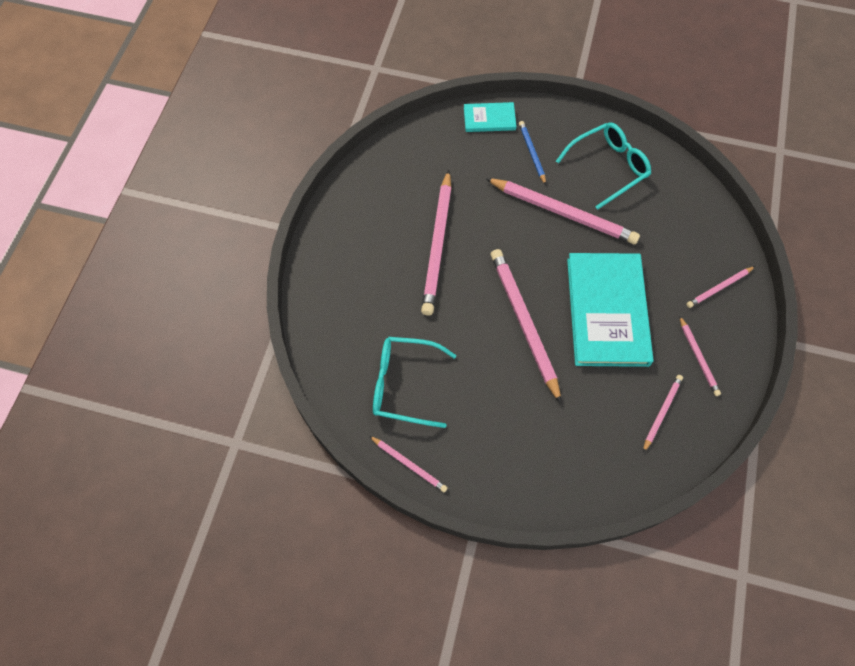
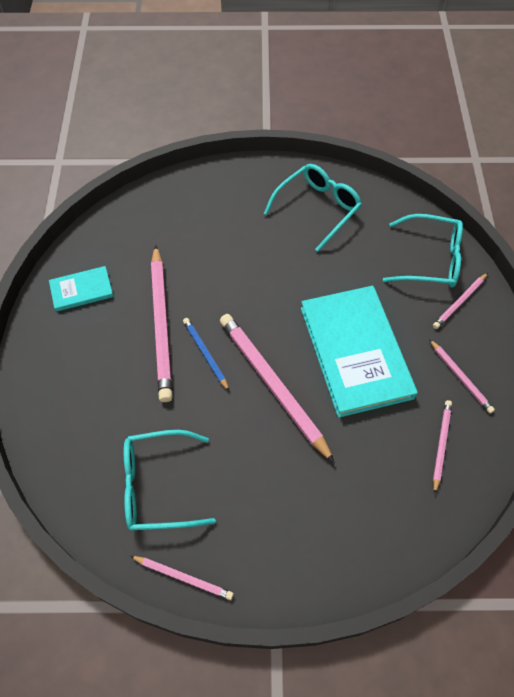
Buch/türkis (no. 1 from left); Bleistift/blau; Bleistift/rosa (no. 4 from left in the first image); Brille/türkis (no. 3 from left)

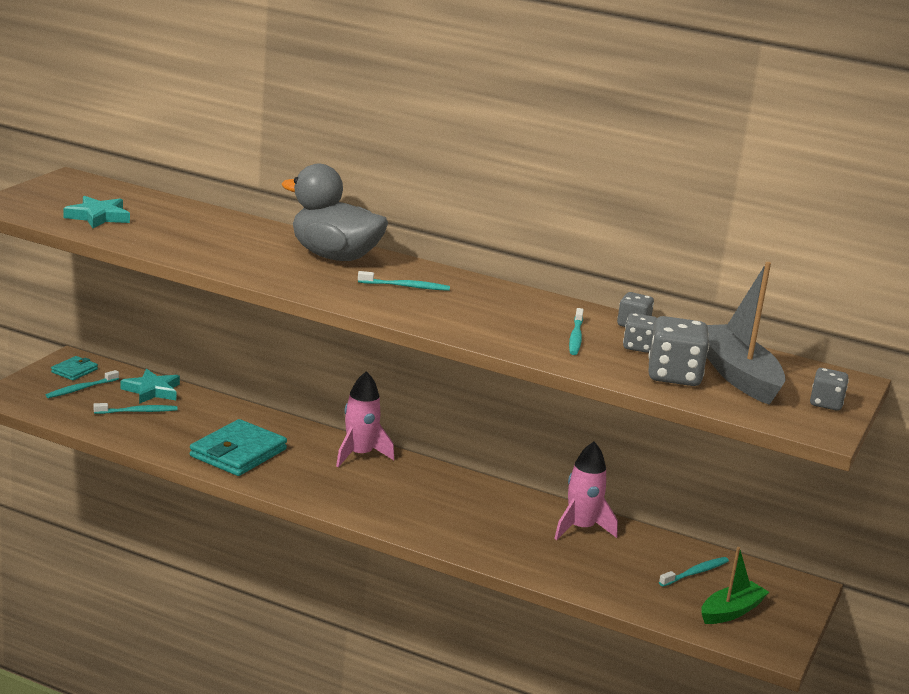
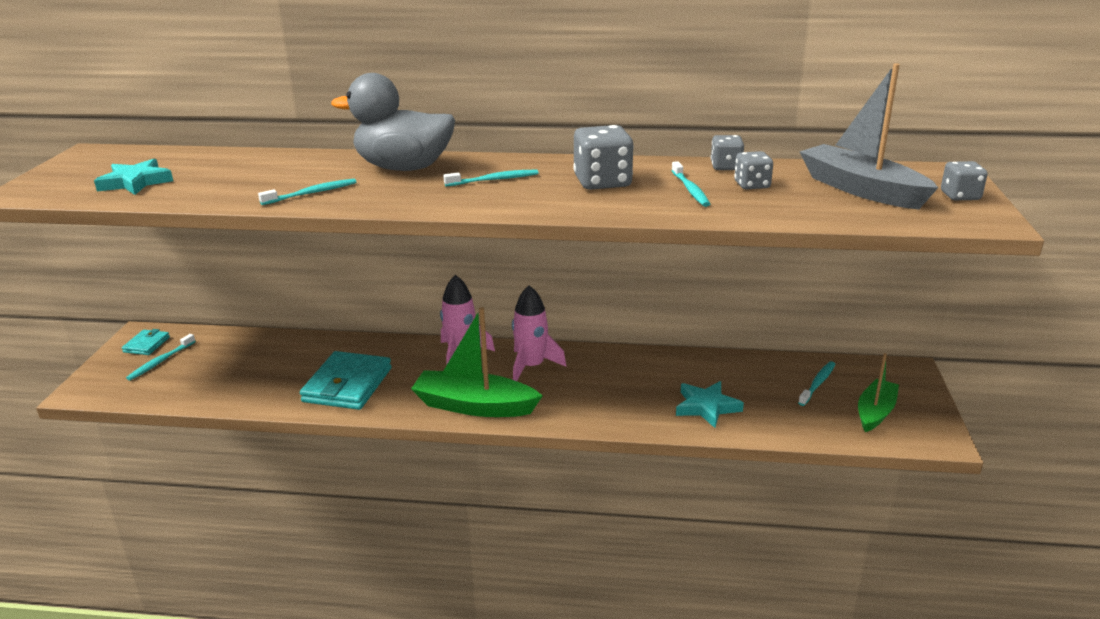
Spielwürfel/grau (no. 1 from left); Stern/türkis (no. 2 from left); Zahnbürste/türkis (no. 2 from left); Rakete/rosa (no. 2 from left); Boot/grün (no. 1 from left)

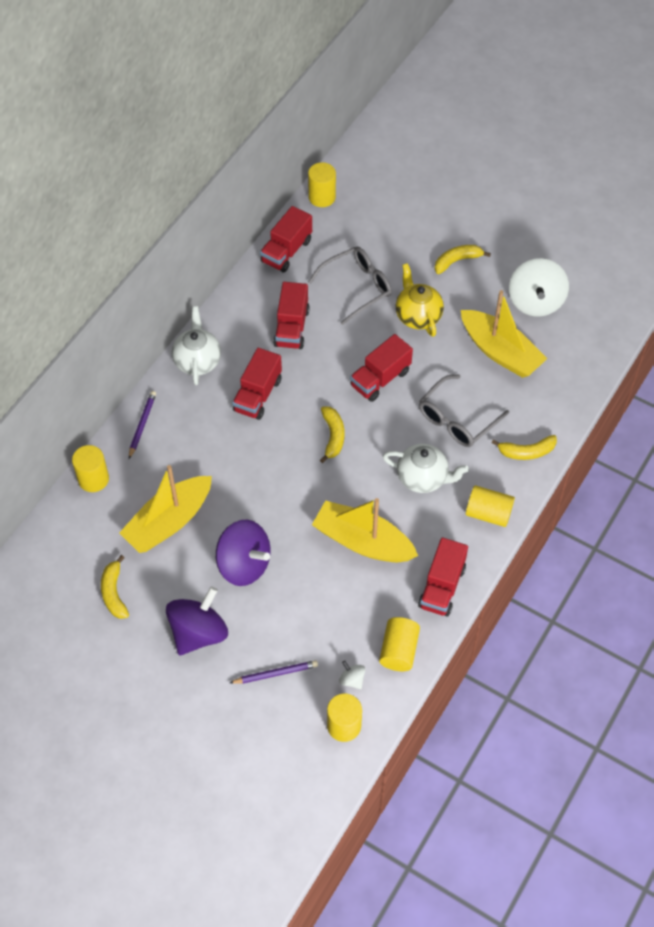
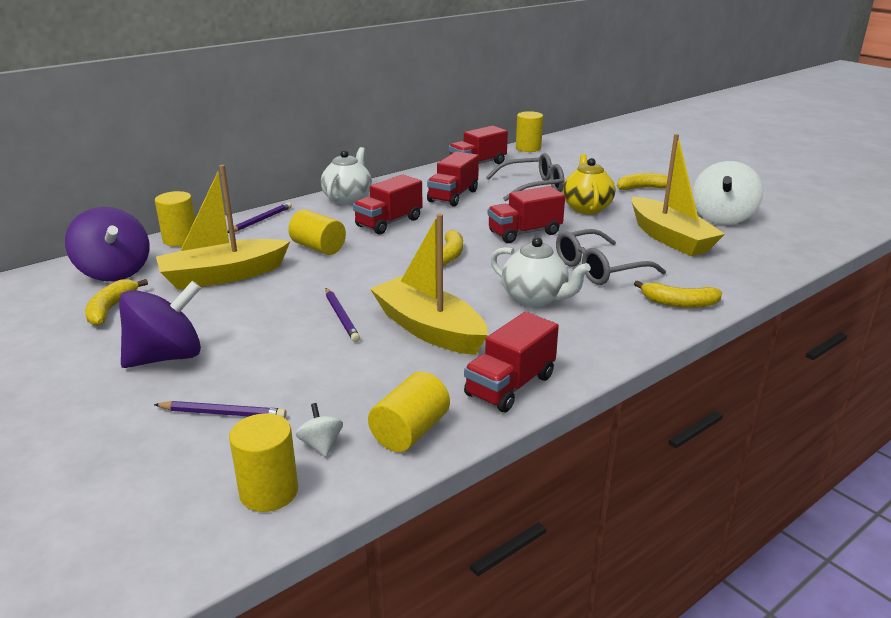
Vollzylinder/gelb (no. 3 from left); Kreisel/lila (no. 1 from left); Bleistift/lila (no. 3 from left)

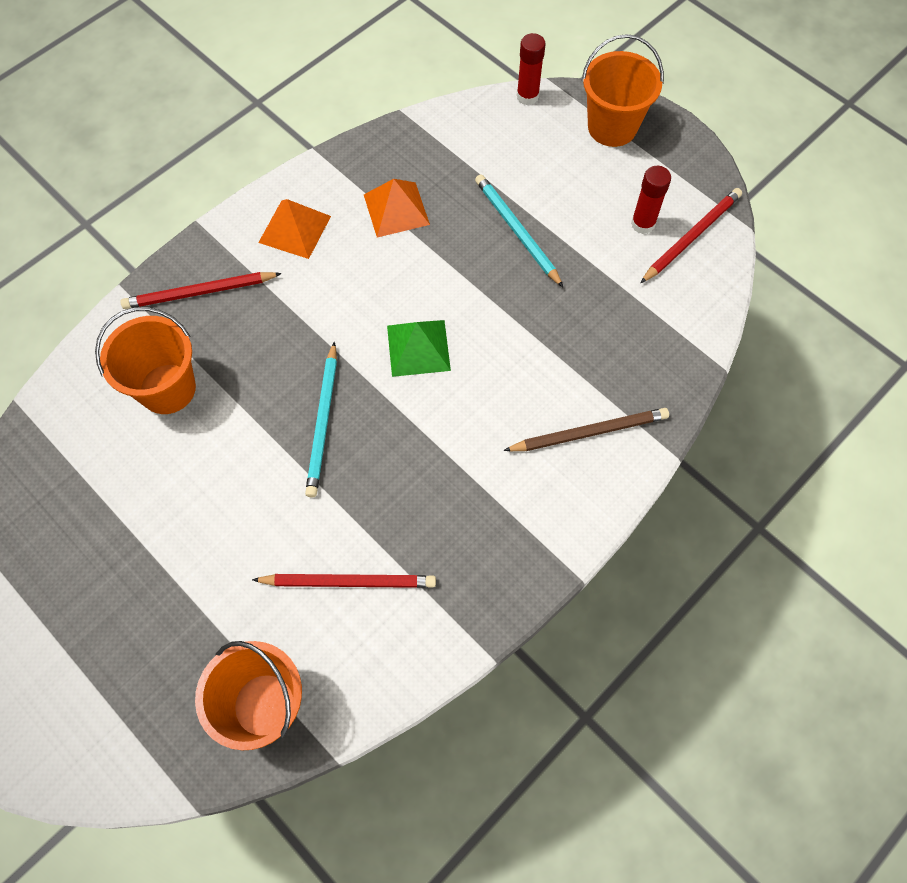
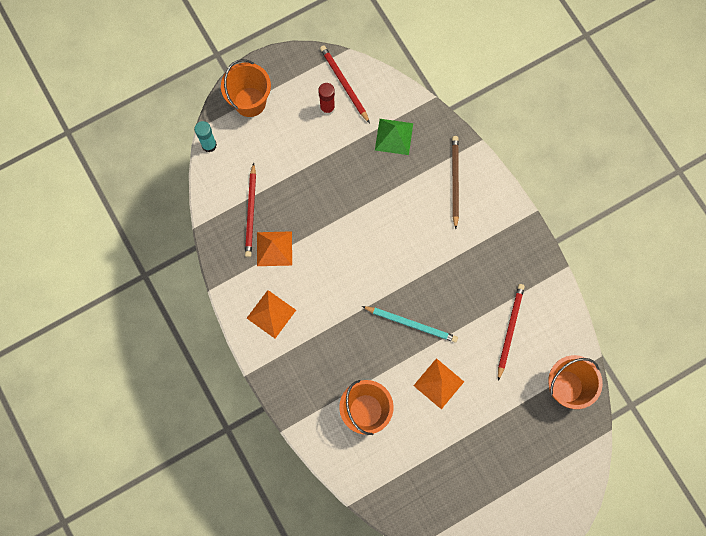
Klebestift/türkis; Bleistift/türkis (no. 2 from left in the first image); Bleistift/rot (no. 1 from left); Pyramide/grün; Pyramide/orange (no. 3 from left)

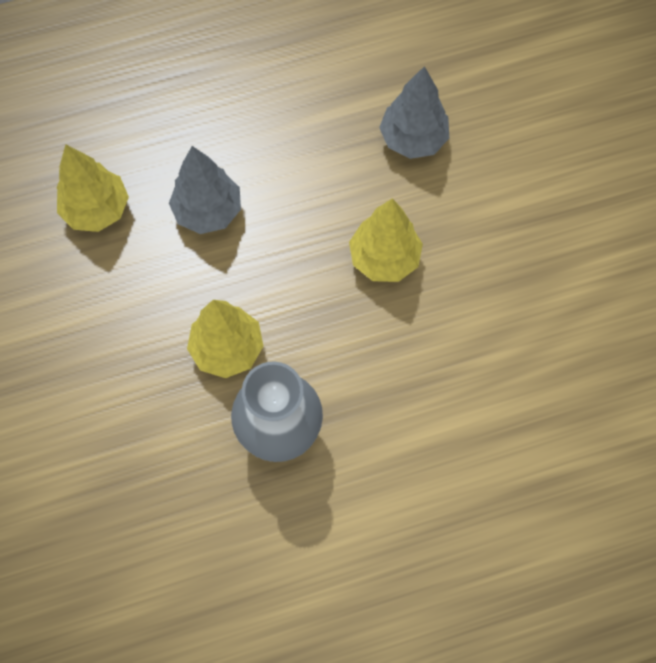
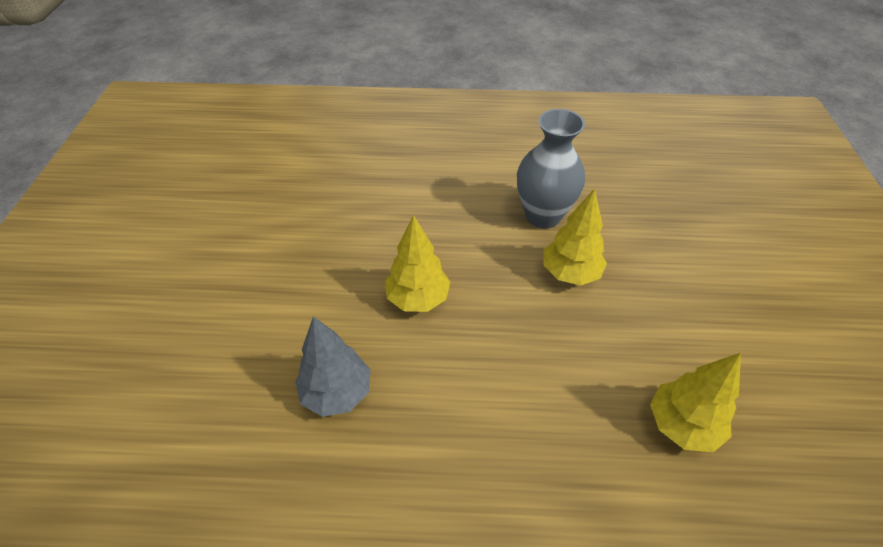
Baum/grau (no. 1 from left in the first image)

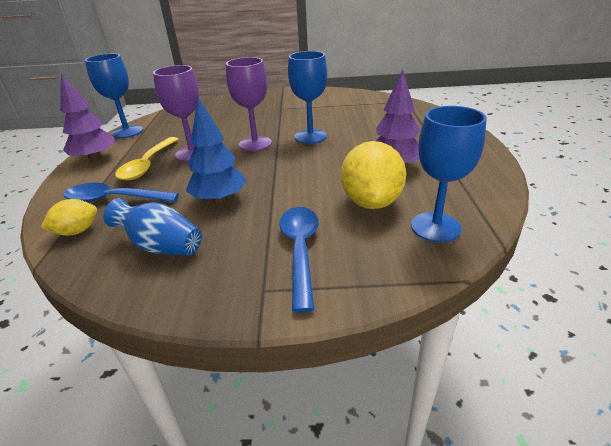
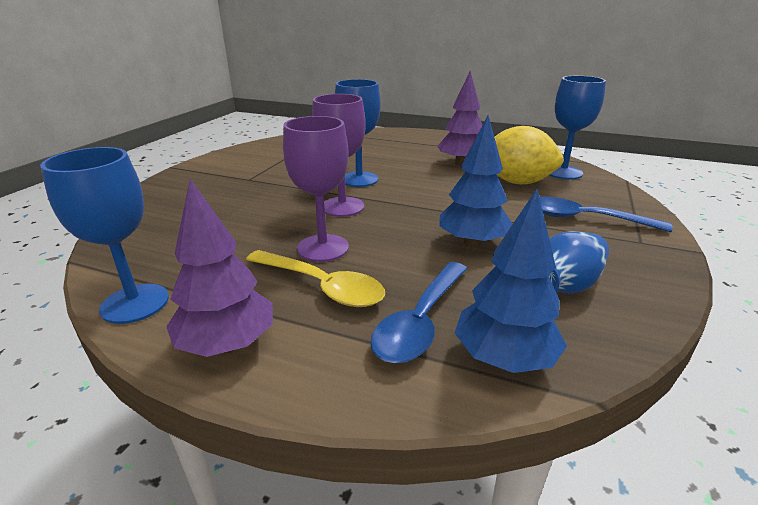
Baum/blau (no. 2 from left)

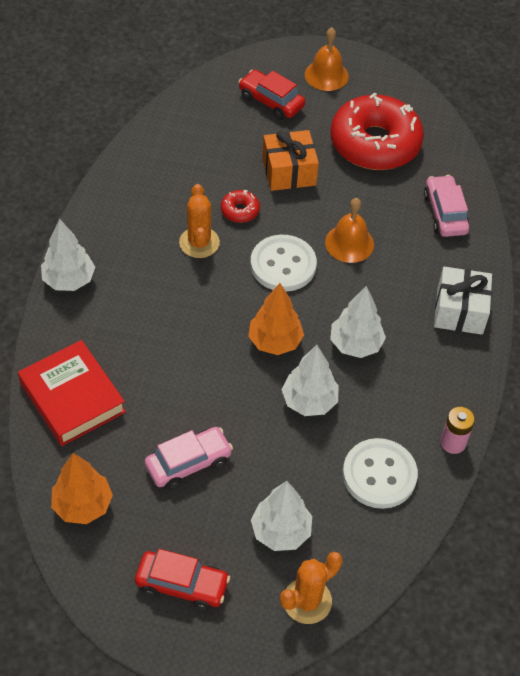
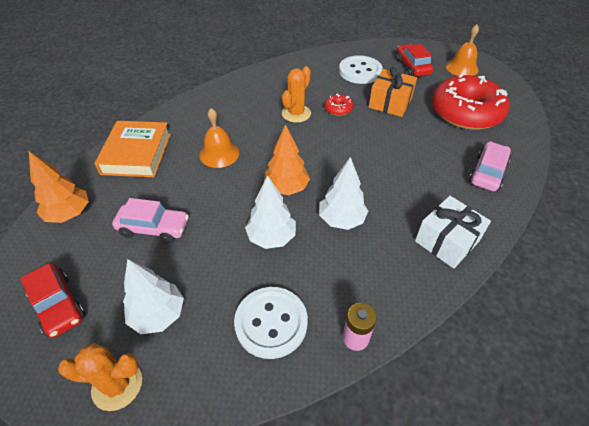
Glocke/orange (no. 1 from left); Baum/weiß (no. 1 from left in the first image); Knopf/weiß (no. 2 from left); Buch/orange

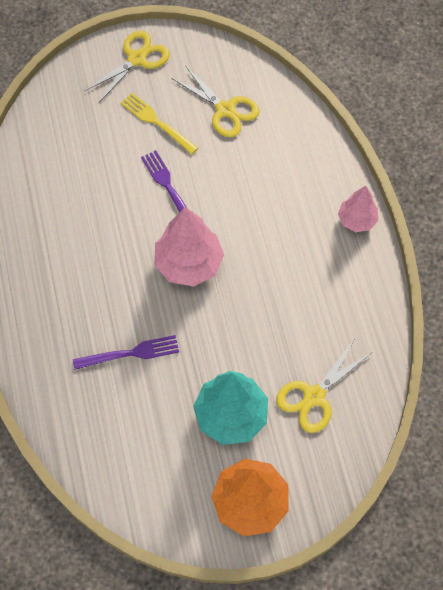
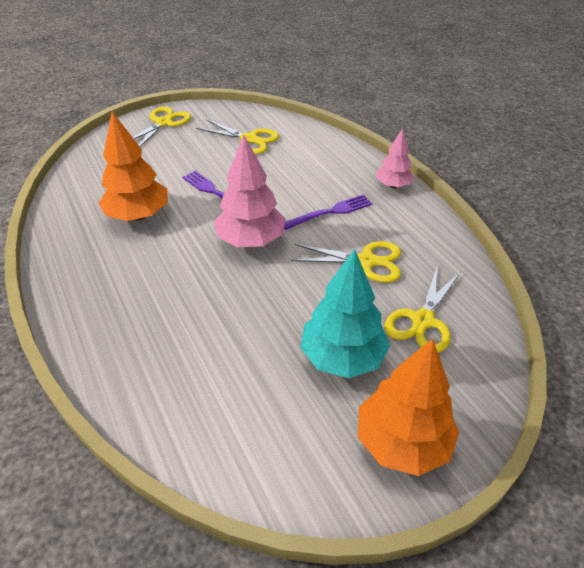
Gabel/gelb; Gabel/lila (no. 2 from left); Baum/orange (no. 1 from left); Schere/gelb (no. 3 from left)

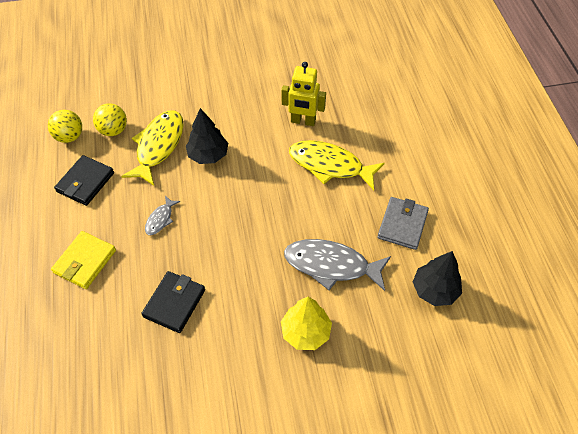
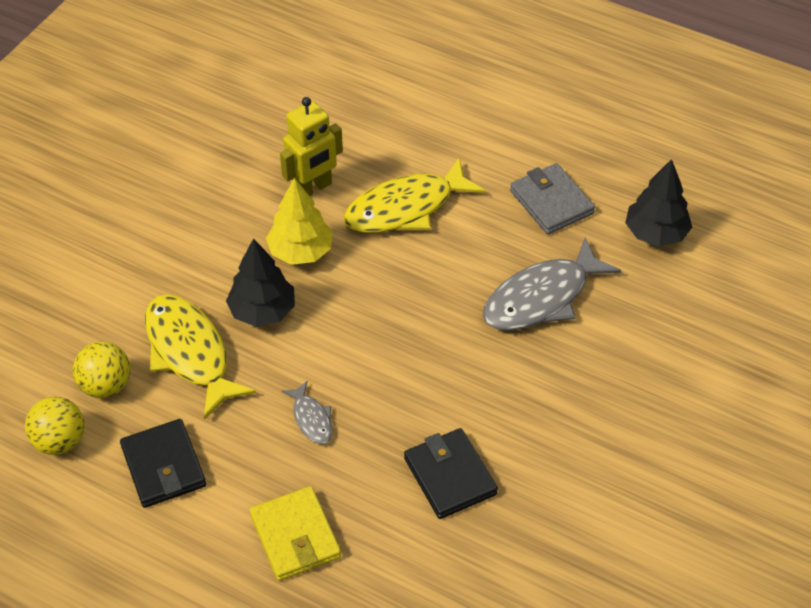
Baum/gelb

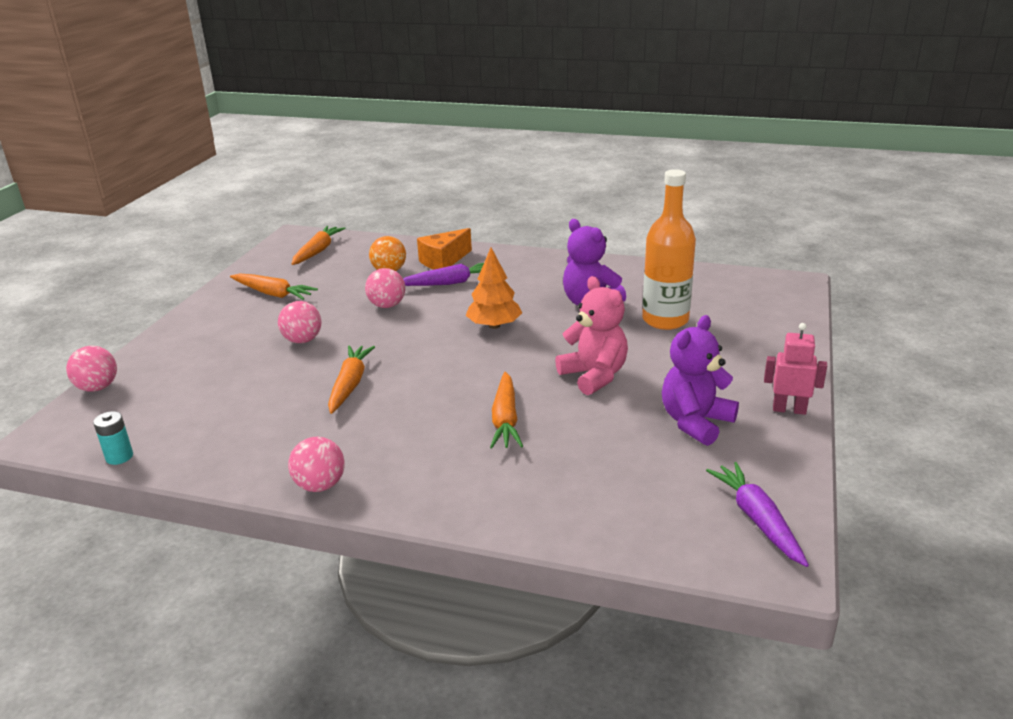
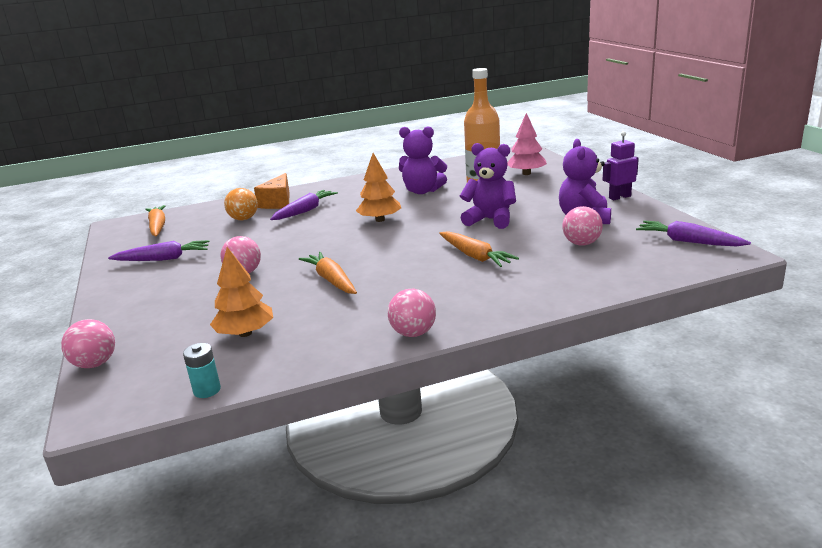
Ball/rosa (no. 4 from left); Karotte/lila (no. 1 from left); Teddybär/lila (no. 2 from left); Roboter/lila; Baum/rosa; Baum/orange (no. 1 from left)

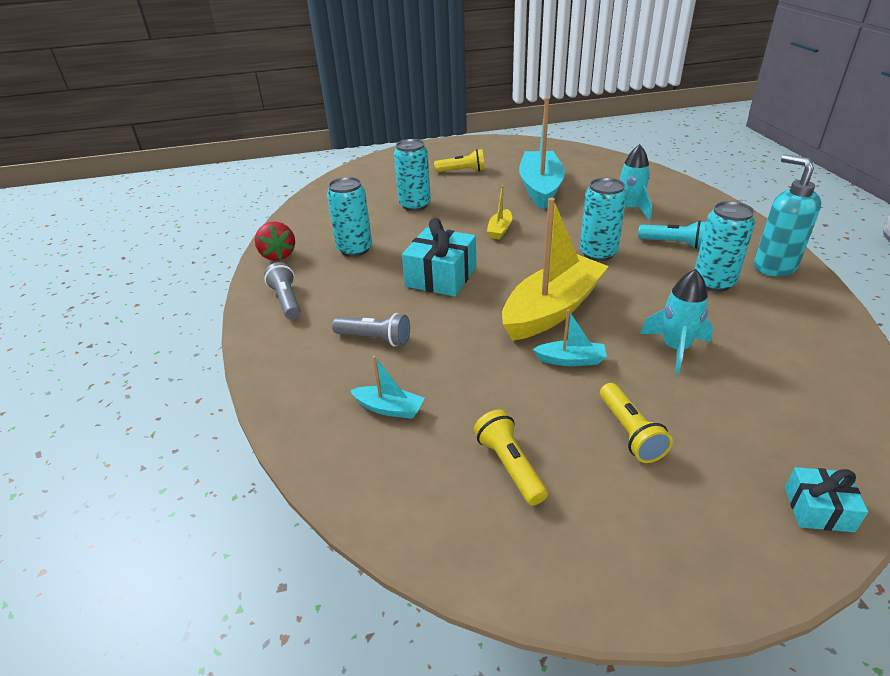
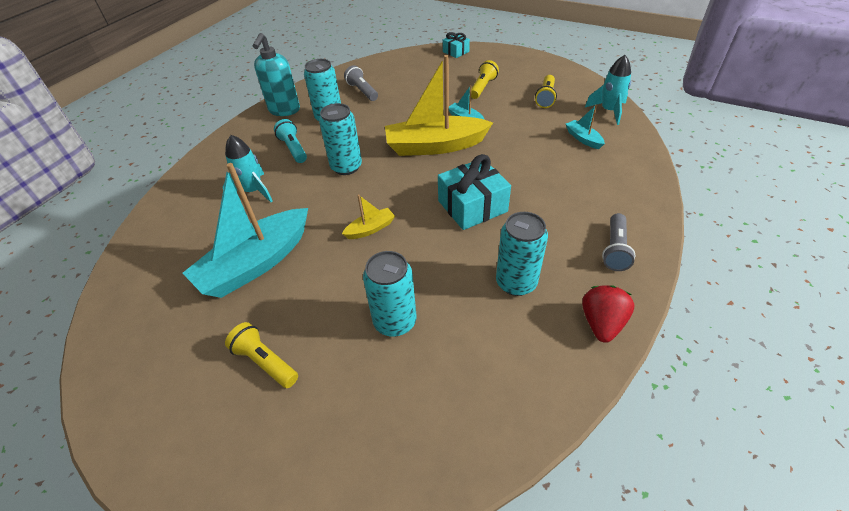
Rakete/türkis (no. 2 from left); Taschenlampe/grau (no. 1 from left)

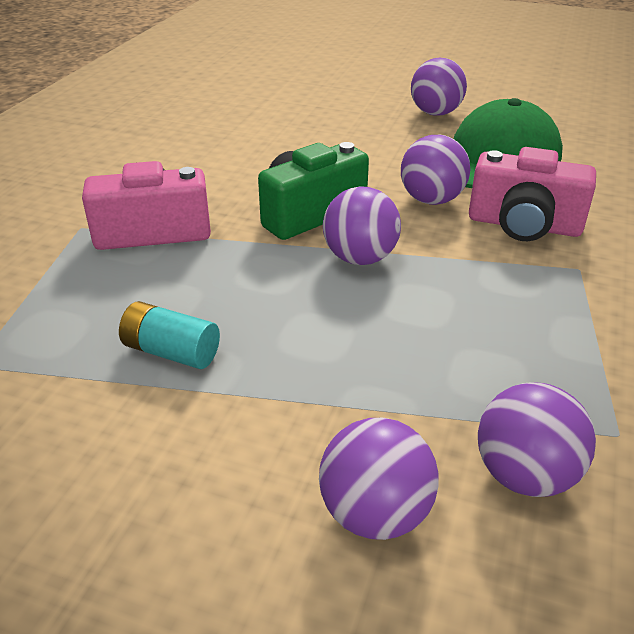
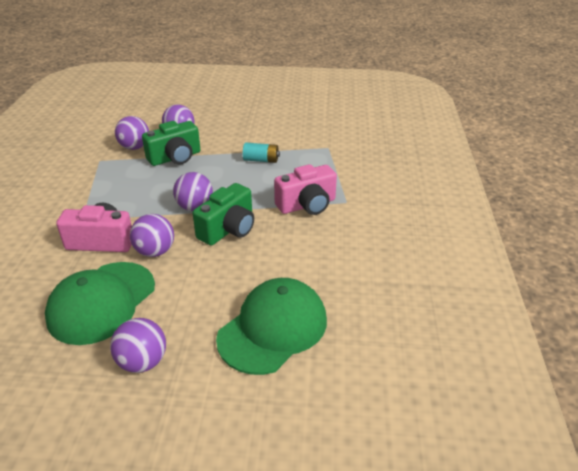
Kamera/grün (no. 1 from left); Kappe/grün (no. 2 from left)

